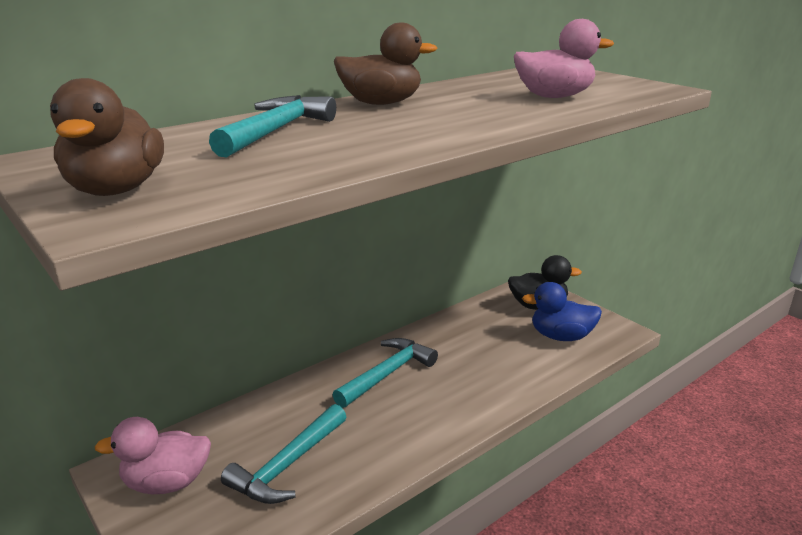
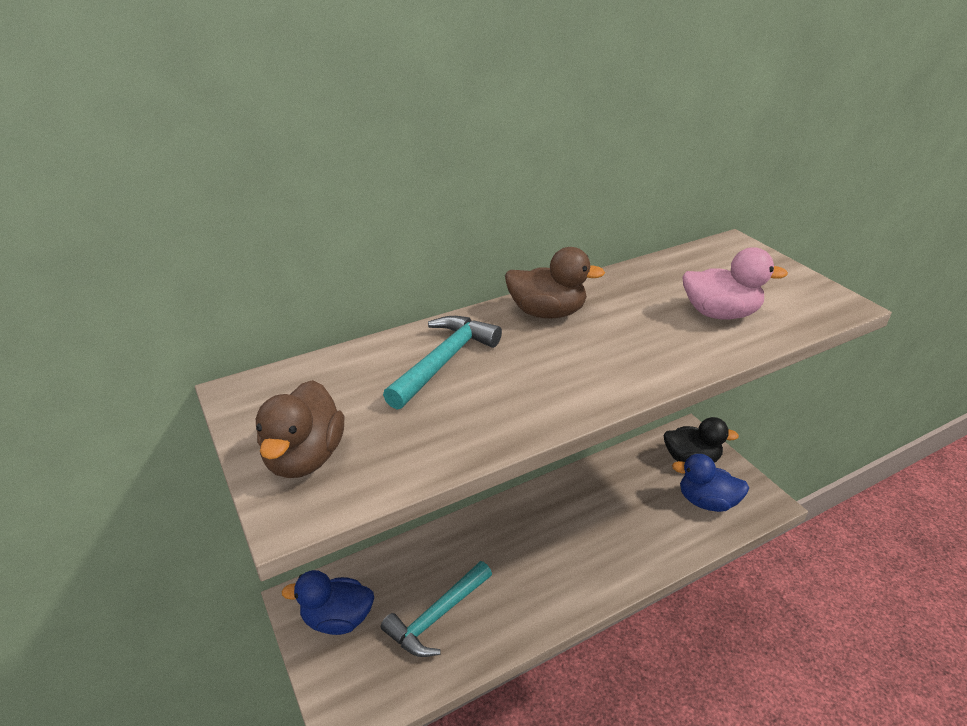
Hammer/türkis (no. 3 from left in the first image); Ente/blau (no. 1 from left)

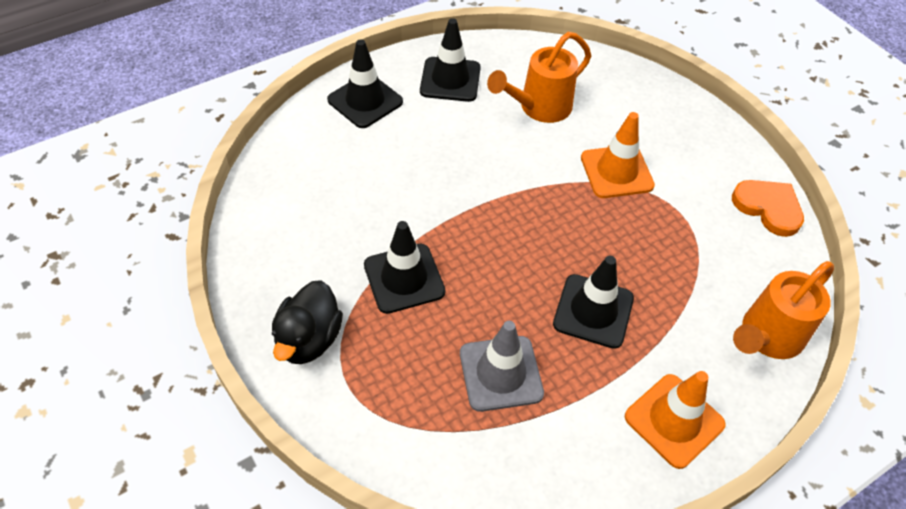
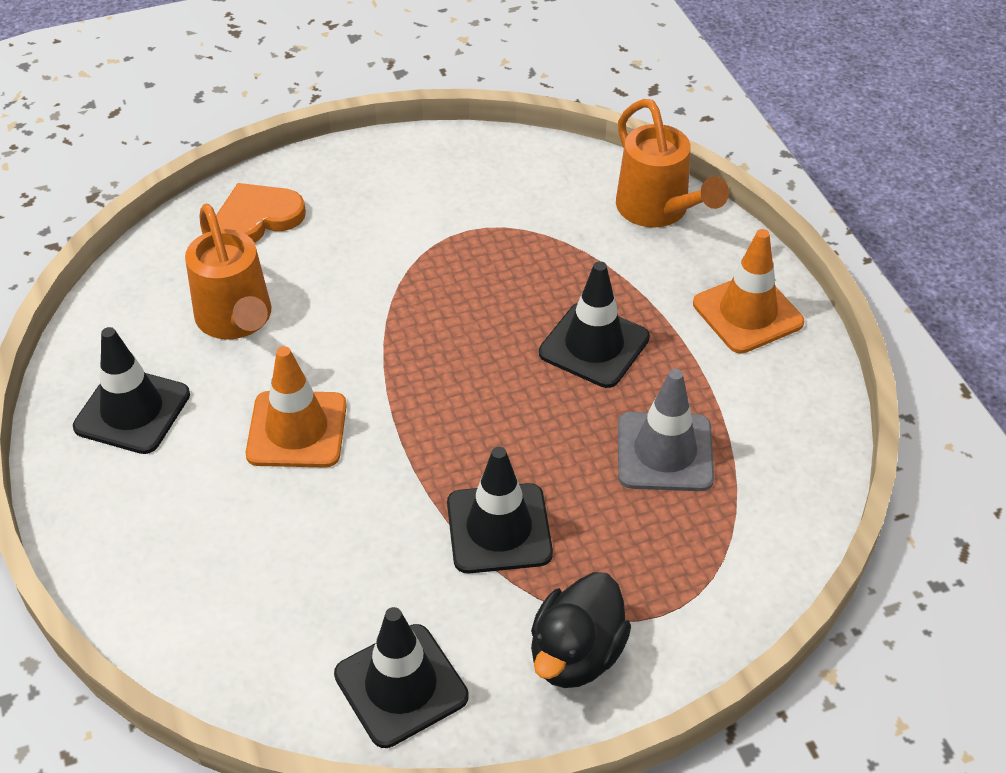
Leitkegel/schwarz (no. 2 from left); Leitkegel/orange (no. 1 from left); Herz/orange; Ente/schwarz

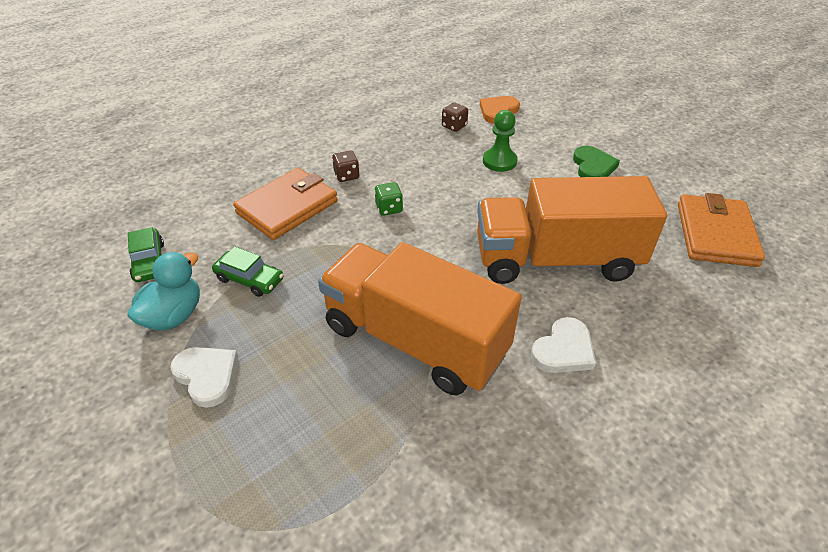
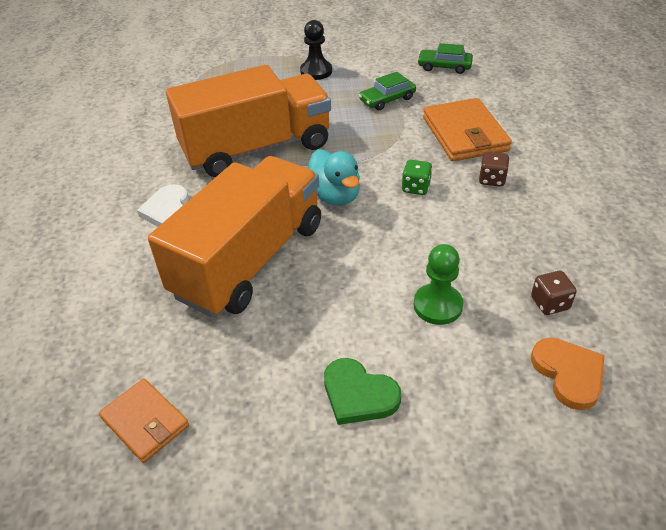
Geldbörse/orange (no. 1 from left); Ente/türkis; Bauer/schwarz

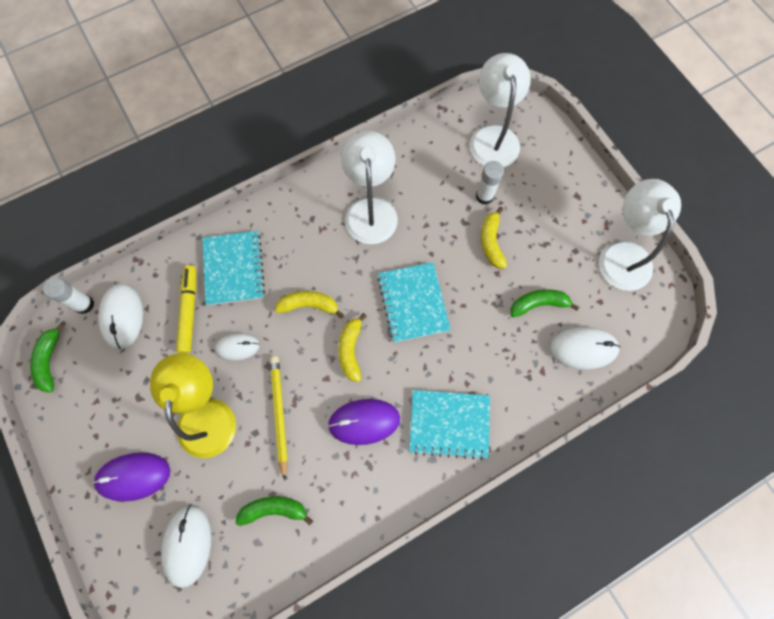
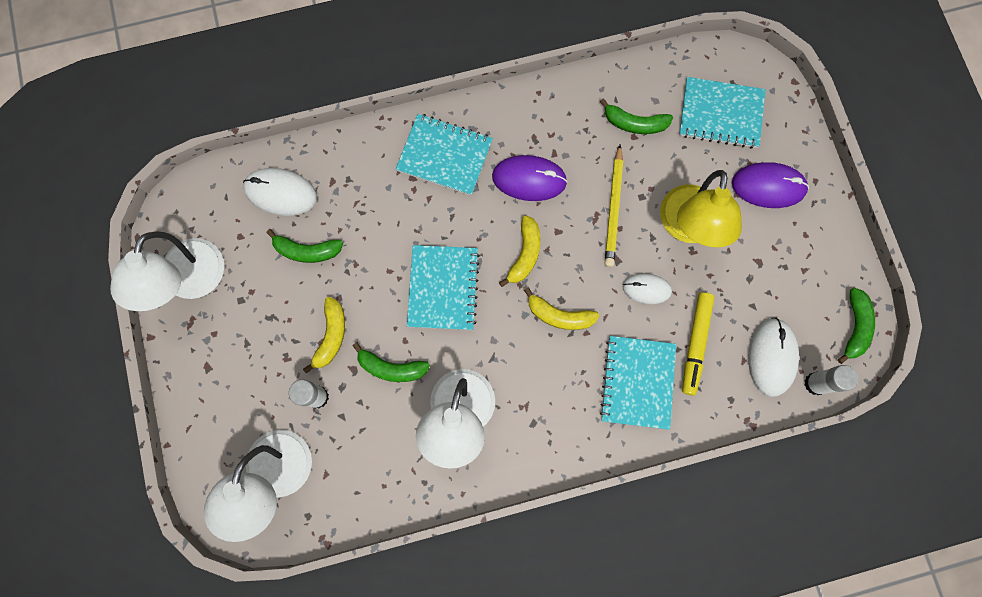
Notizbuch/türkis (no. 4 from left); Banane/grün (no. 2 from left)

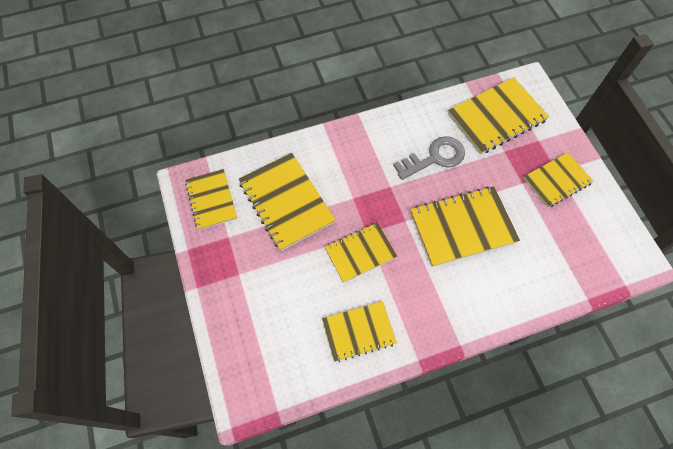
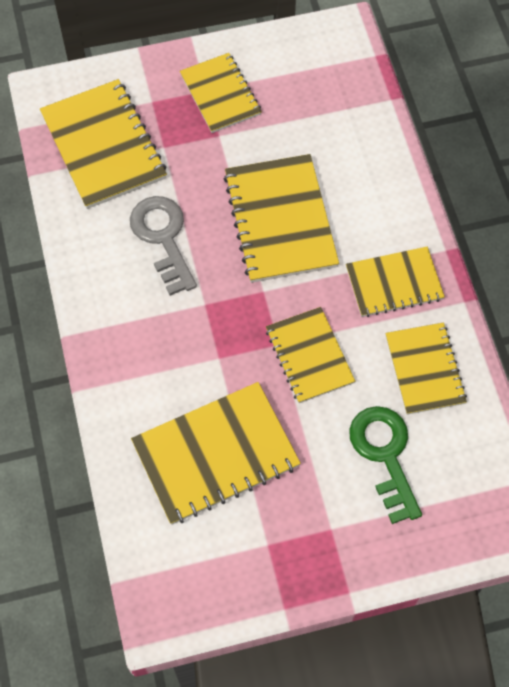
Notizbuch/gelb (no. 6 from left); Schlüssel/grün

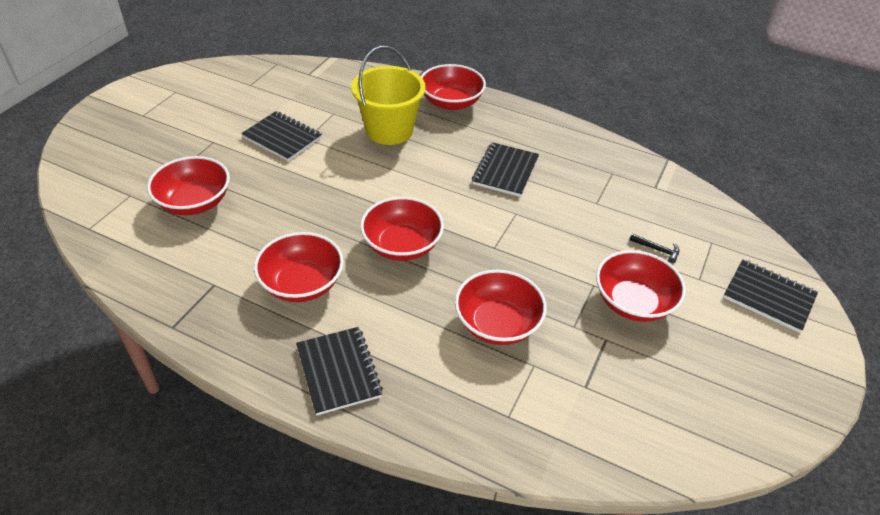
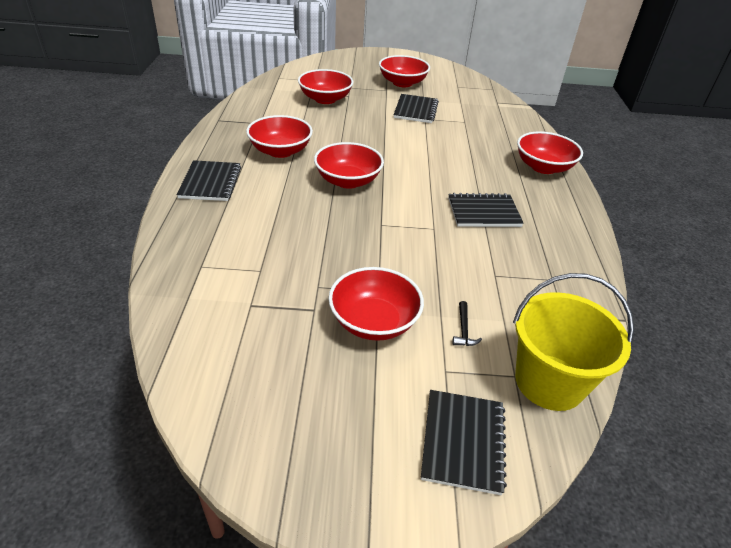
Eimer/gelb; Schüssel/rot (no. 5 from left); Notizbuch/schwarz (no. 1 from left)

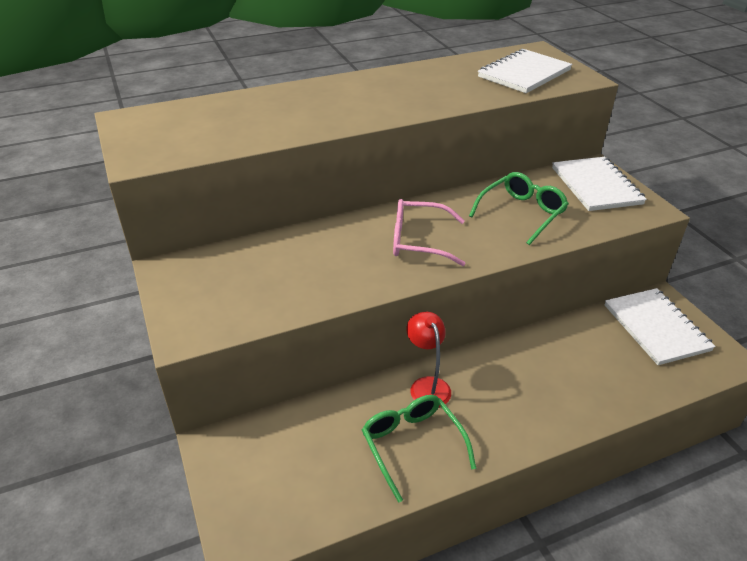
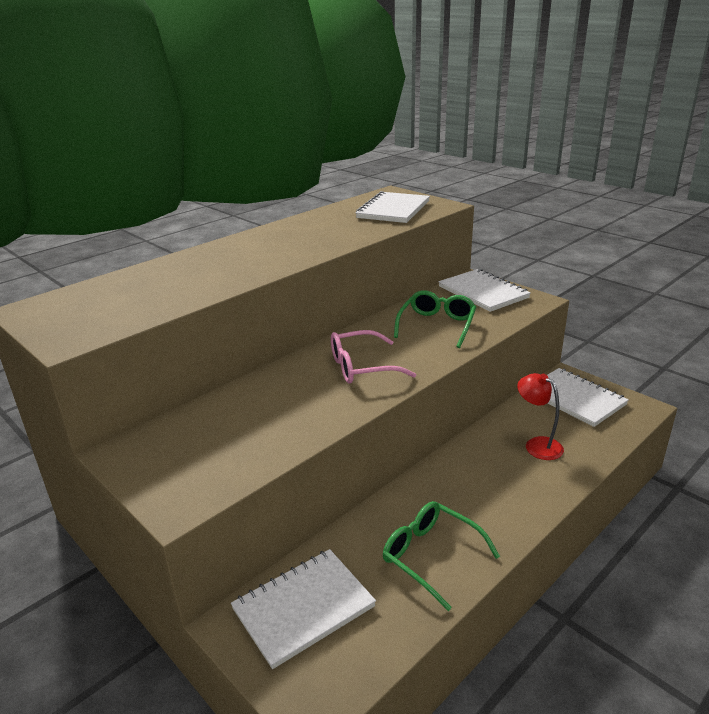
Lampe/rot; Notizbuch/weiß (no. 1 from left)

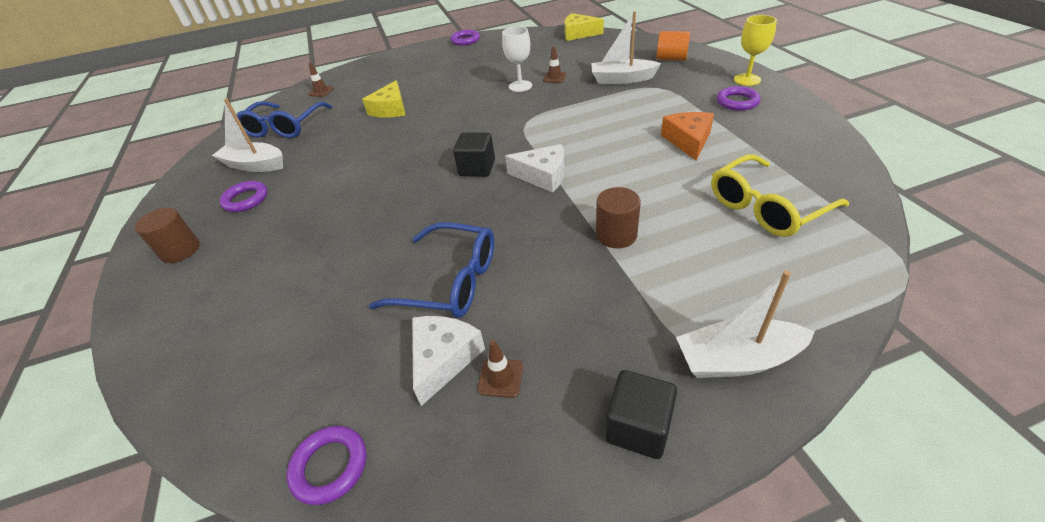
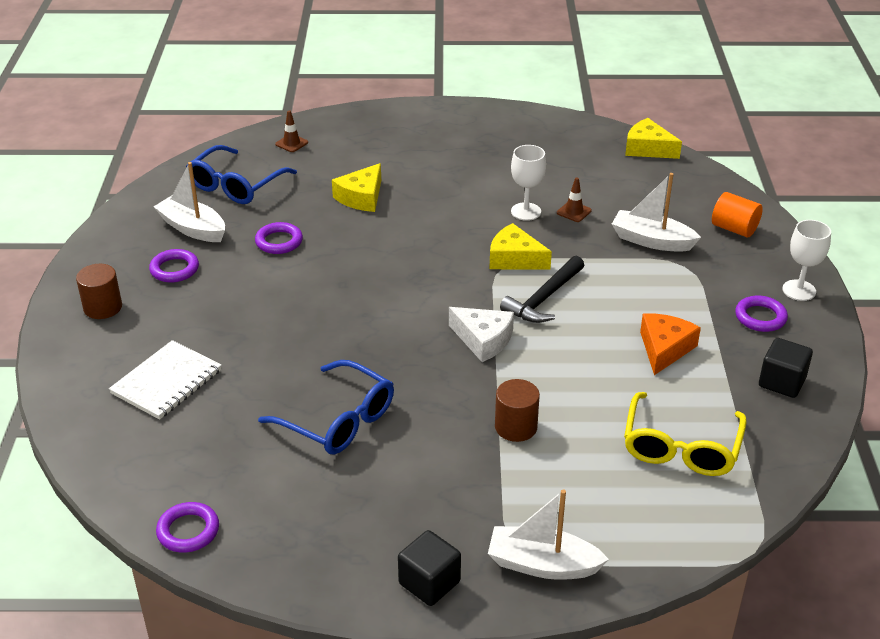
Kelch/weiß (no. 2 from left); Ring/lila (no. 3 from left); Kubus/schwarz (no. 2 from left); Brille/gelb; Käse/weiß (no. 1 from left in the first image); Leitkegel/braun (no. 2 from left in the first image); Käse/gelb (no. 2 from left); Hammer/schwarz; Notizbuch/weiß

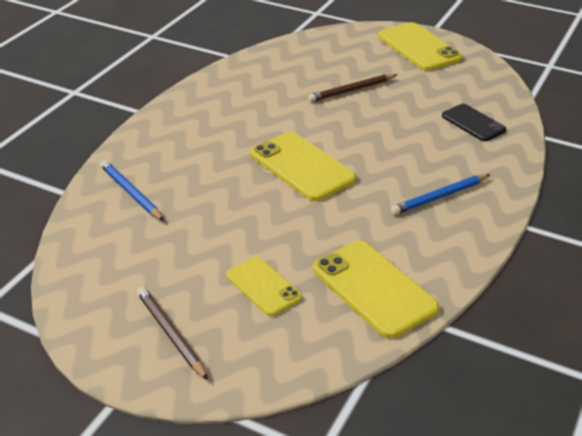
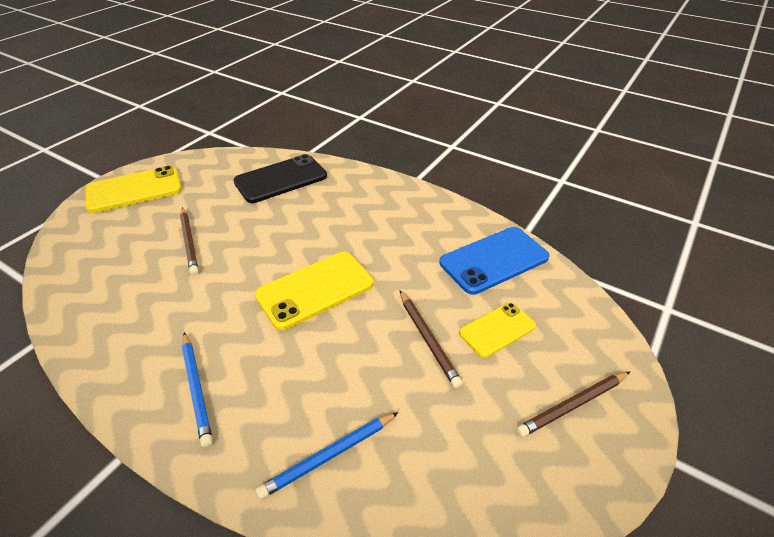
Handy/schwarz; Bleistift/blau (no. 1 from left); Handy/blau; Bleistift/braun (no. 2 from left)

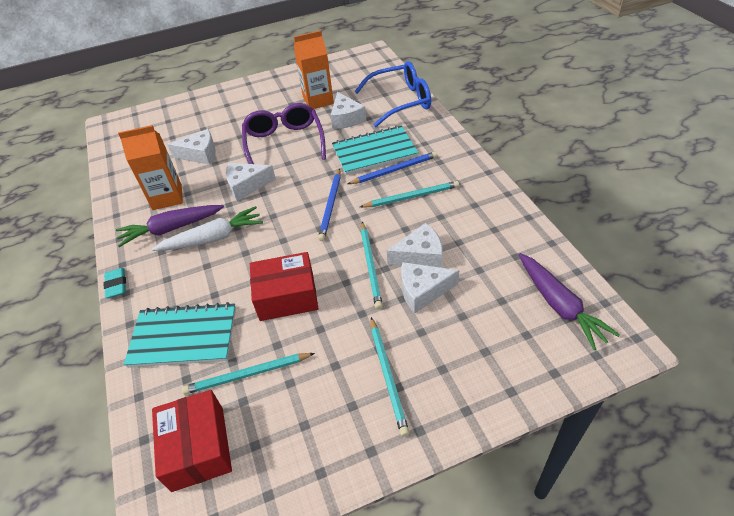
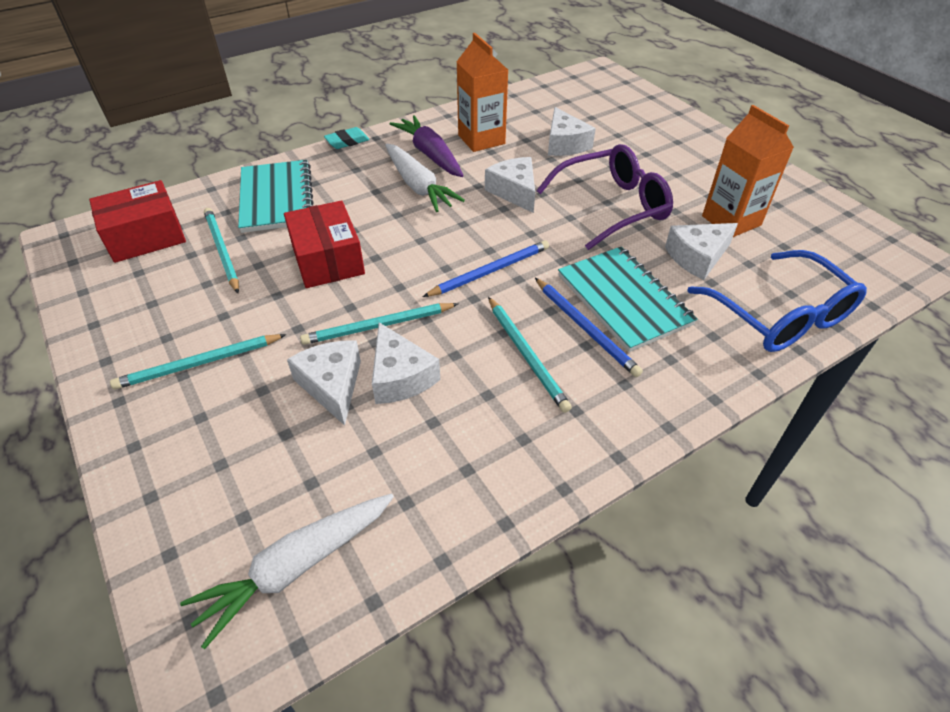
Bleistift/blau (no. 1 from left); Karotte/weiß (no. 1 from left)

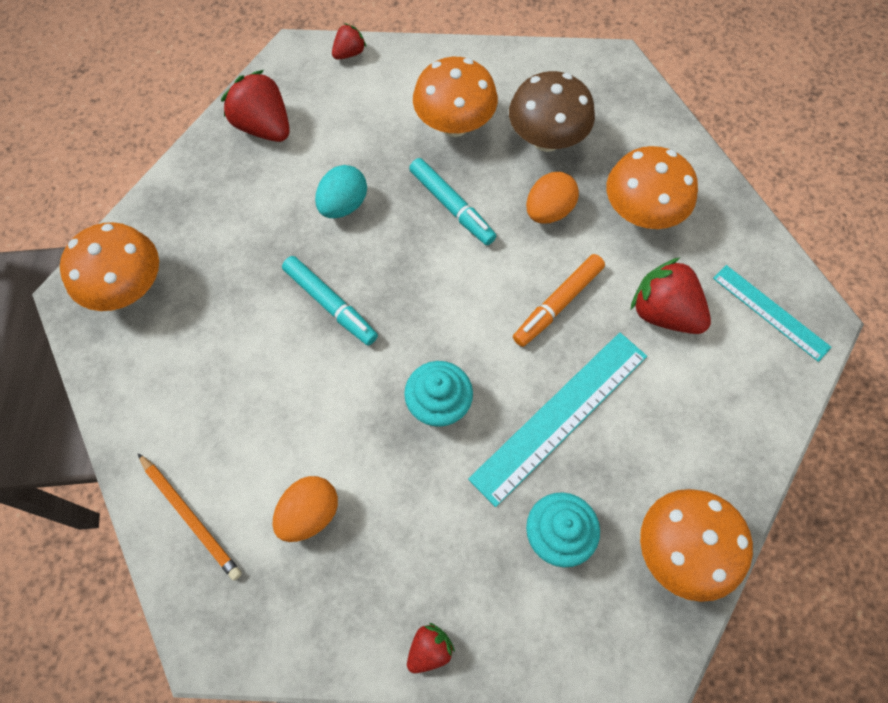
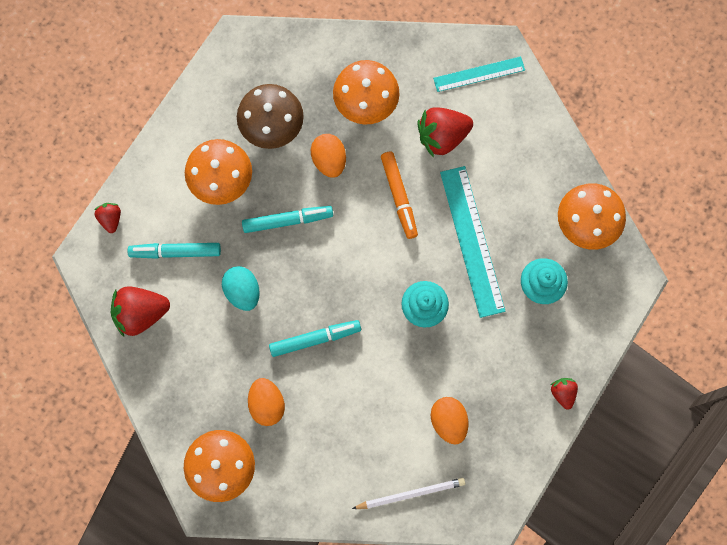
Bleistift/weiß; Filzstift/türkis (no. 1 from left); Ei/orange (no. 1 from left)

